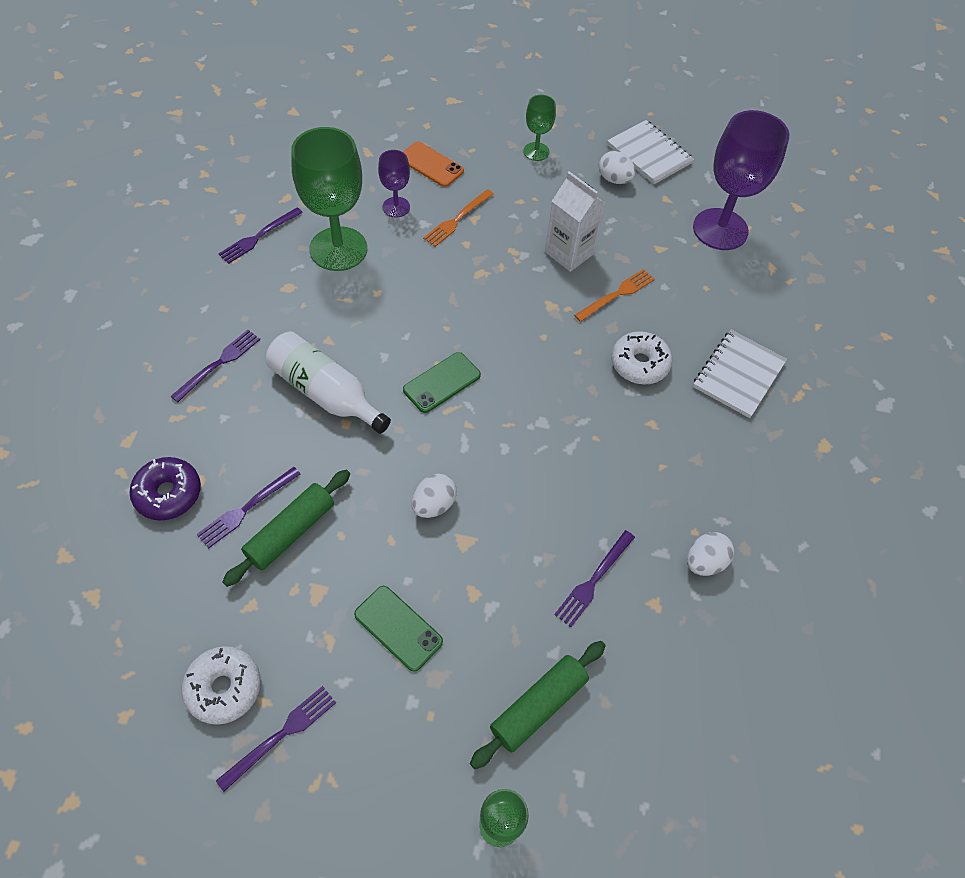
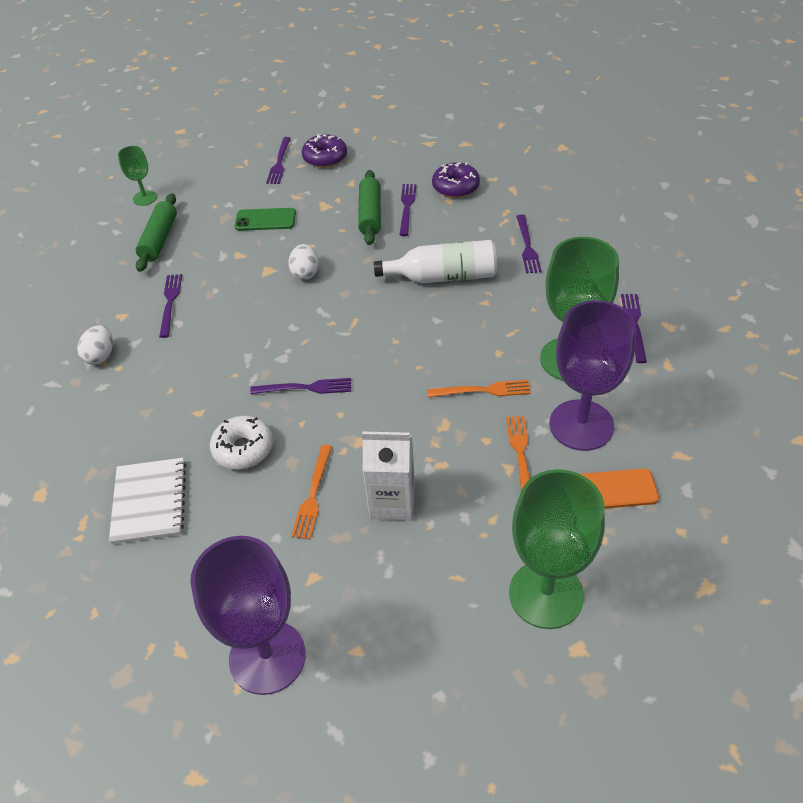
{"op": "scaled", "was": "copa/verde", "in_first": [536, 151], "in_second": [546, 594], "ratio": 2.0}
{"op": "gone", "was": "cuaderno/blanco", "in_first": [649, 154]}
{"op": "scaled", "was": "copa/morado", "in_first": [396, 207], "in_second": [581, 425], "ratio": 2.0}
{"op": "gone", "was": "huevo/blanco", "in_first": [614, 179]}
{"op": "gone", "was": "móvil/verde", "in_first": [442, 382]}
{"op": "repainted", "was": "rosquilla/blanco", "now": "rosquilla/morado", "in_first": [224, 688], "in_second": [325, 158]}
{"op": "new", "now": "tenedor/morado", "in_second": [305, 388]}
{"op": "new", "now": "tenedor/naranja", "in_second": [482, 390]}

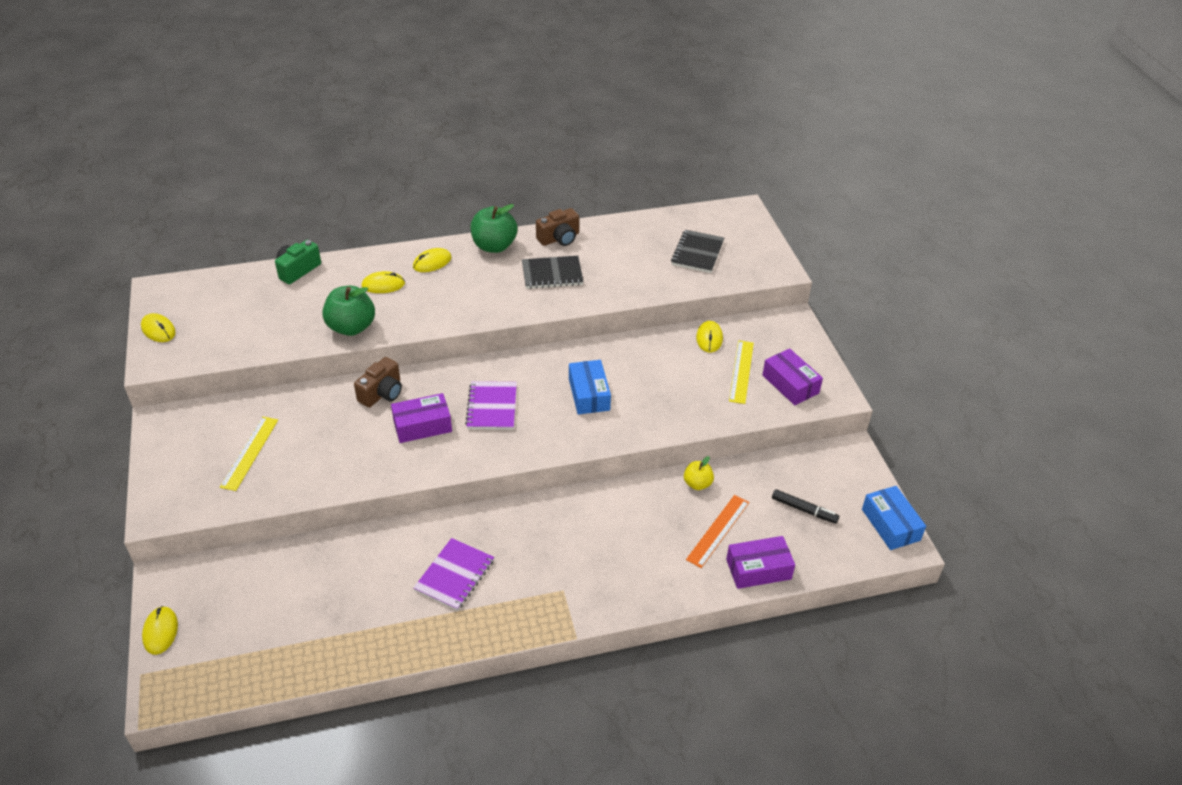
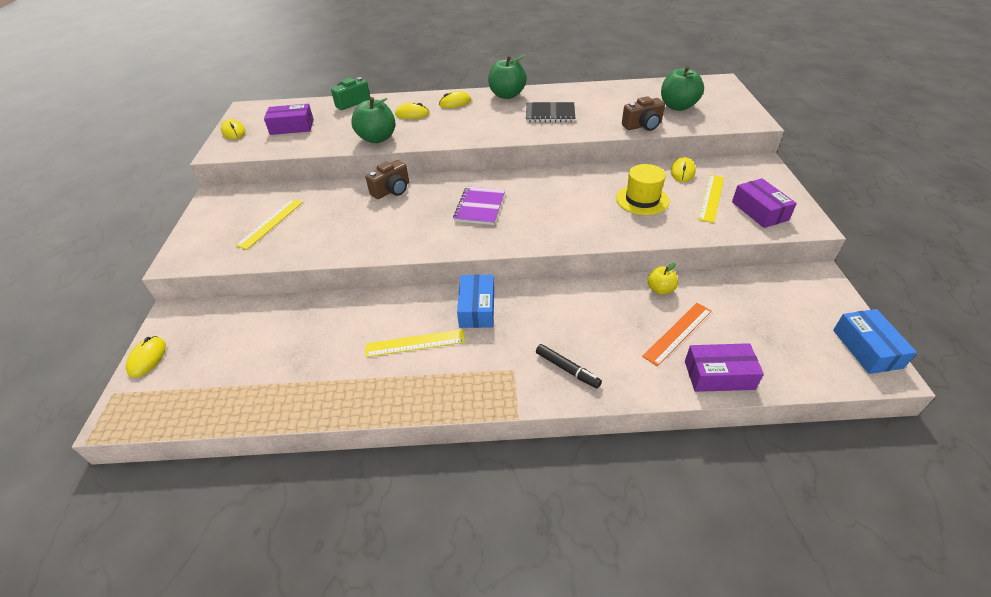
{"op": "shifted", "was": "cámara/marrón", "in_first": [559, 238], "in_second": [643, 126]}
{"op": "swapped", "was": "cuaderno/negro", "now": "manzana/verde", "in_first": [697, 253], "in_second": [678, 106]}
{"op": "shifted", "was": "caja/azul", "in_first": [589, 394], "in_second": [477, 308]}
{"op": "shifted", "was": "caja/morado", "in_first": [422, 425], "in_second": [292, 127]}
{"op": "shifted", "was": "rotulador/negro", "in_first": [803, 510], "in_second": [567, 369]}
{"op": "swapped", "was": "cuaderno/morado", "now": "regla/amarillo", "in_first": [455, 575], "in_second": [415, 343]}
{"op": "new", "now": "sombrero/amarillo", "in_second": [642, 199]}

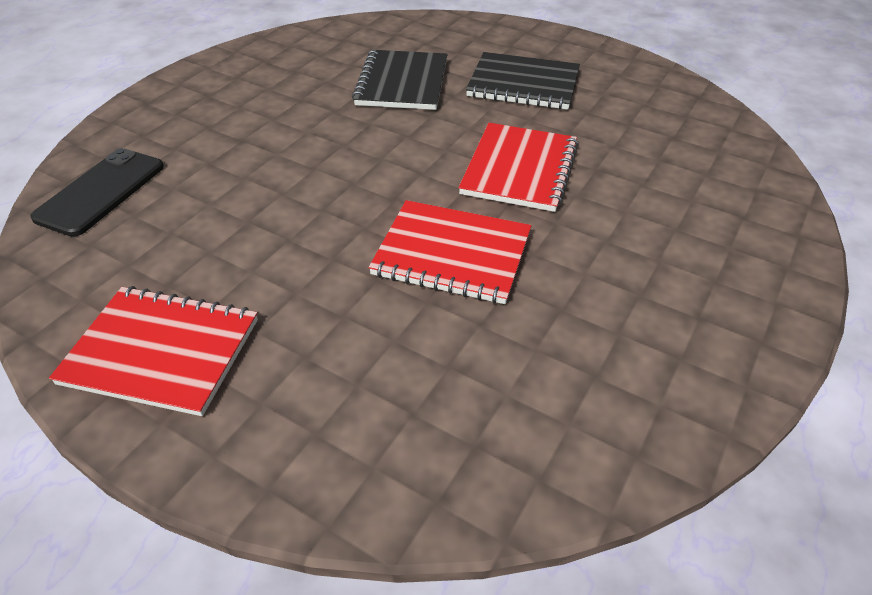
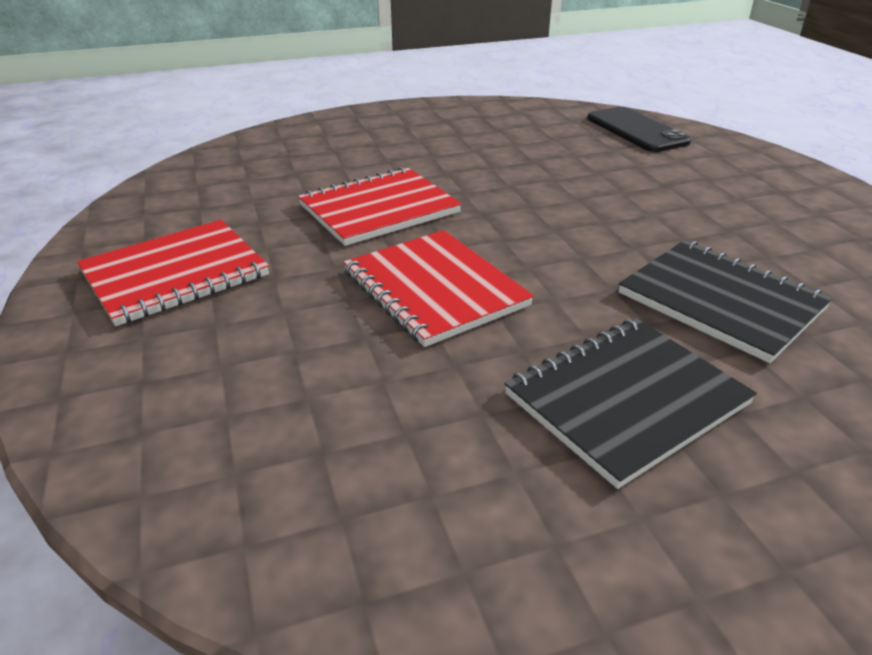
{"op": "shifted", "was": "cuaderno/rojo", "in_first": [161, 351], "in_second": [175, 274]}

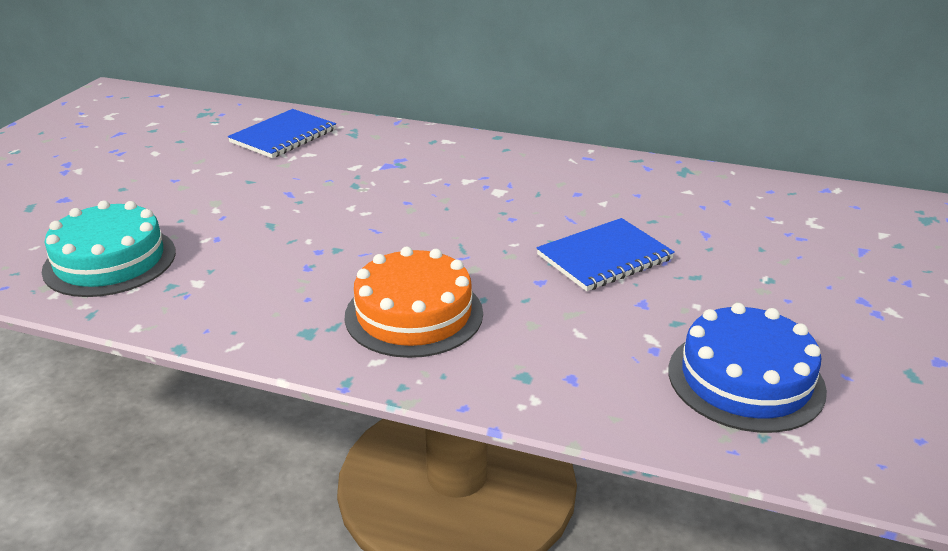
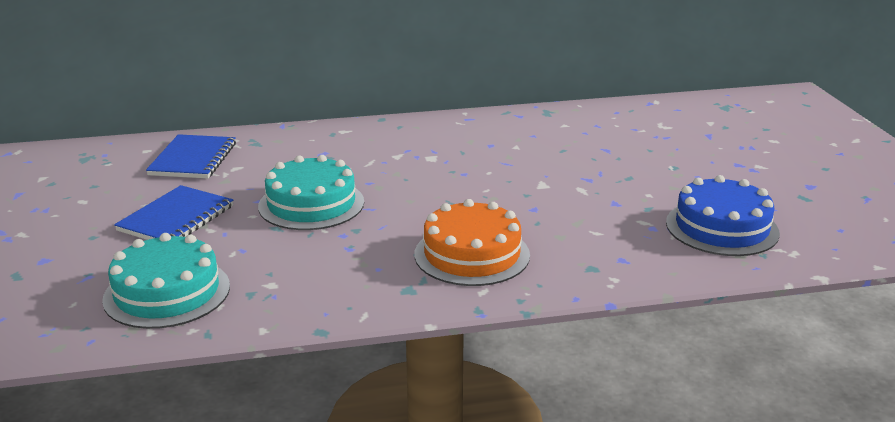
{"op": "shifted", "was": "cuaderno/azul", "in_first": [604, 257], "in_second": [176, 218]}
{"op": "new", "now": "tarta/turquesa", "in_second": [311, 204]}

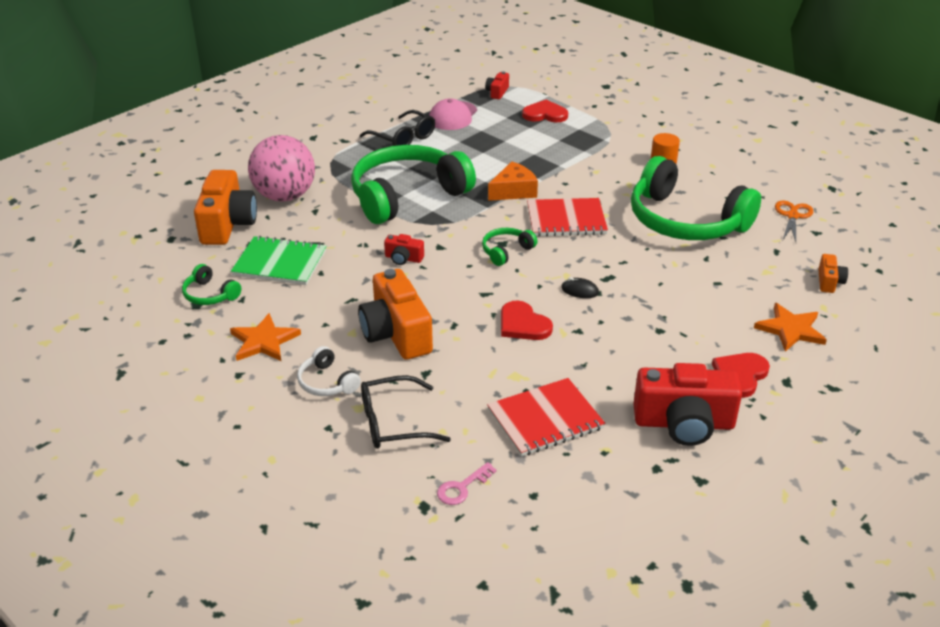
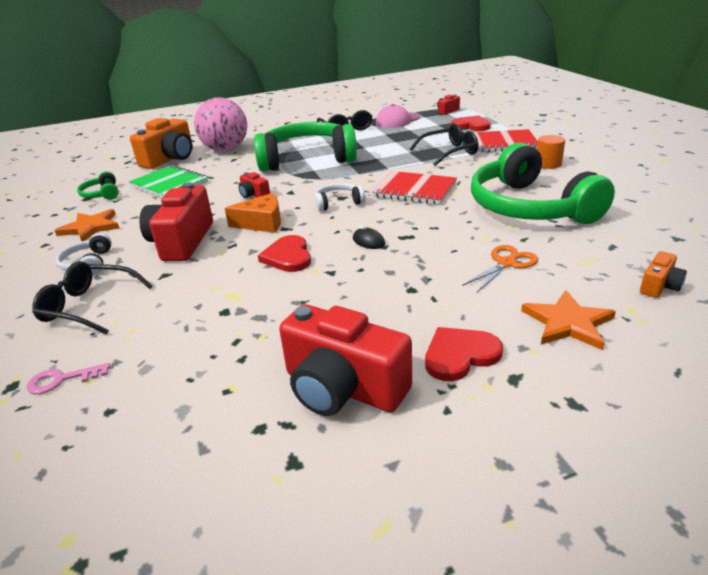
{"op": "shifted", "was": "queso/naranja", "in_first": [513, 191], "in_second": [262, 223]}
{"op": "shifted", "was": "tijeras/naranja", "in_first": [792, 216], "in_second": [506, 263]}
{"op": "repainted", "was": "auriculares/verde", "now": "auriculares/blanco", "in_first": [506, 251], "in_second": [338, 203]}
{"op": "repainted", "was": "cámara/naranja", "now": "cámara/rojo", "in_first": [396, 333], "in_second": [182, 242]}
{"op": "shifted", "was": "cuaderno/rojo", "in_first": [545, 419], "in_second": [503, 143]}
{"op": "new", "now": "gafas/negro", "in_second": [449, 152]}

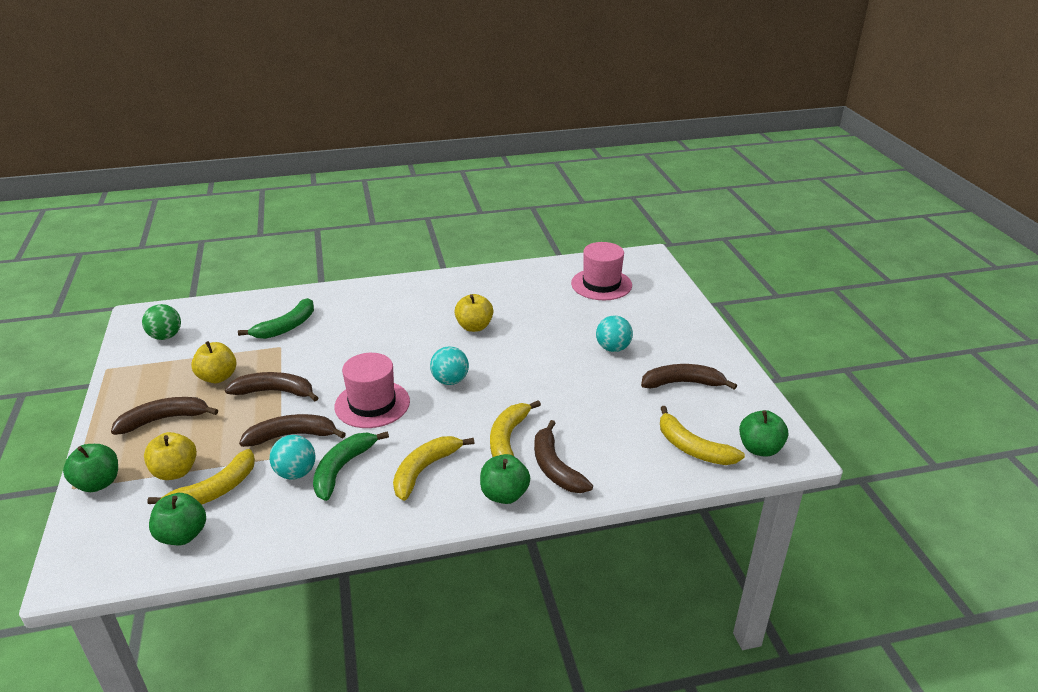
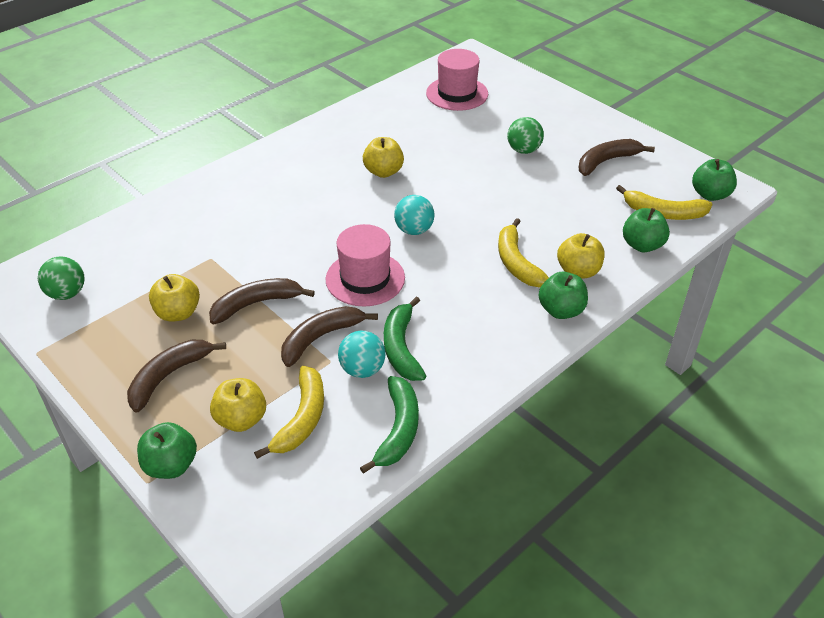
{"op": "shifted", "was": "plátano/verde", "in_first": [286, 327], "in_second": [398, 429]}
{"op": "repainted", "was": "pelota/turquesa", "now": "pelota/verde", "in_first": [613, 348], "in_second": [523, 150]}
{"op": "swapped", "was": "plátano/marrón", "now": "manzana/amarillo", "in_first": [555, 468], "in_second": [578, 271]}
{"op": "gone", "was": "plátano/amarillo", "in_first": [424, 470]}
{"op": "shifted", "was": "manzana/verde", "in_first": [182, 535], "in_second": [642, 245]}

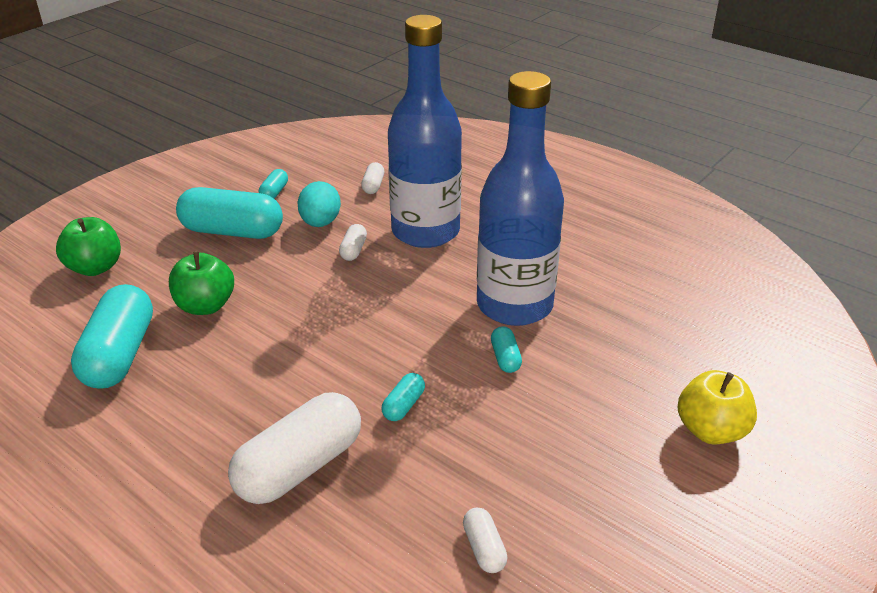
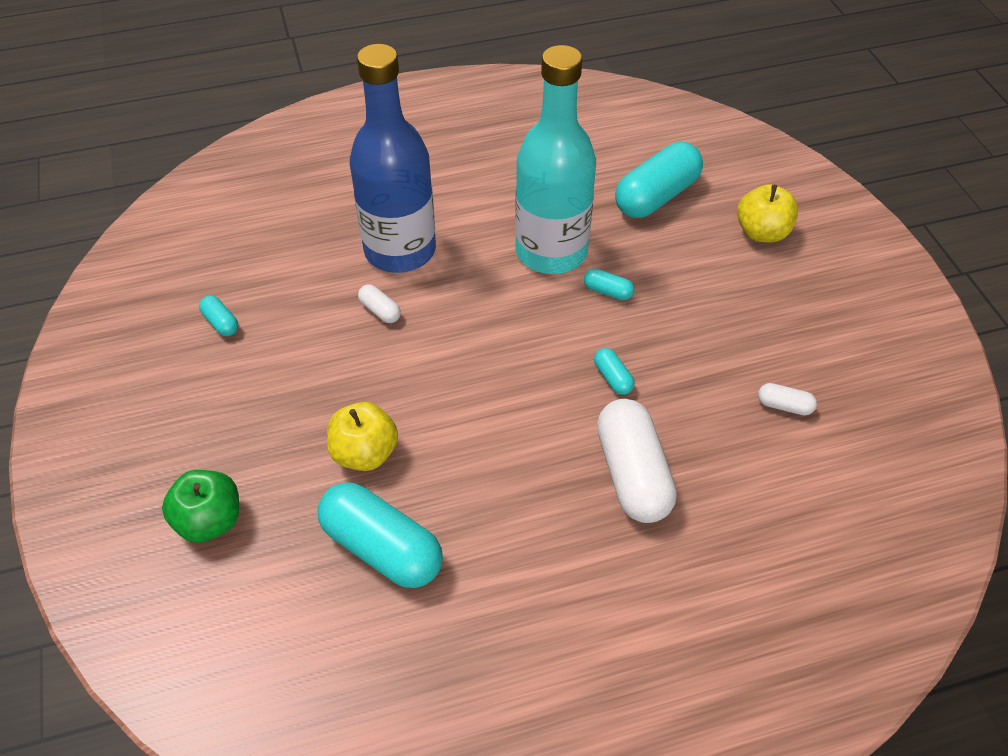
{"op": "repainted", "was": "botella/azul", "now": "botella/turquesa", "in_first": [514, 305], "in_second": [551, 252]}
{"op": "gone", "was": "cápsula/blanco", "in_first": [373, 186]}
{"op": "gone", "was": "huevo/turquesa", "in_first": [320, 223]}
{"op": "shifted", "was": "cápsula/turquesa", "in_first": [232, 231], "in_second": [656, 196]}
{"op": "repainted", "was": "manzana/verde", "now": "manzana/amarillo", "in_first": [205, 306], "in_second": [365, 453]}

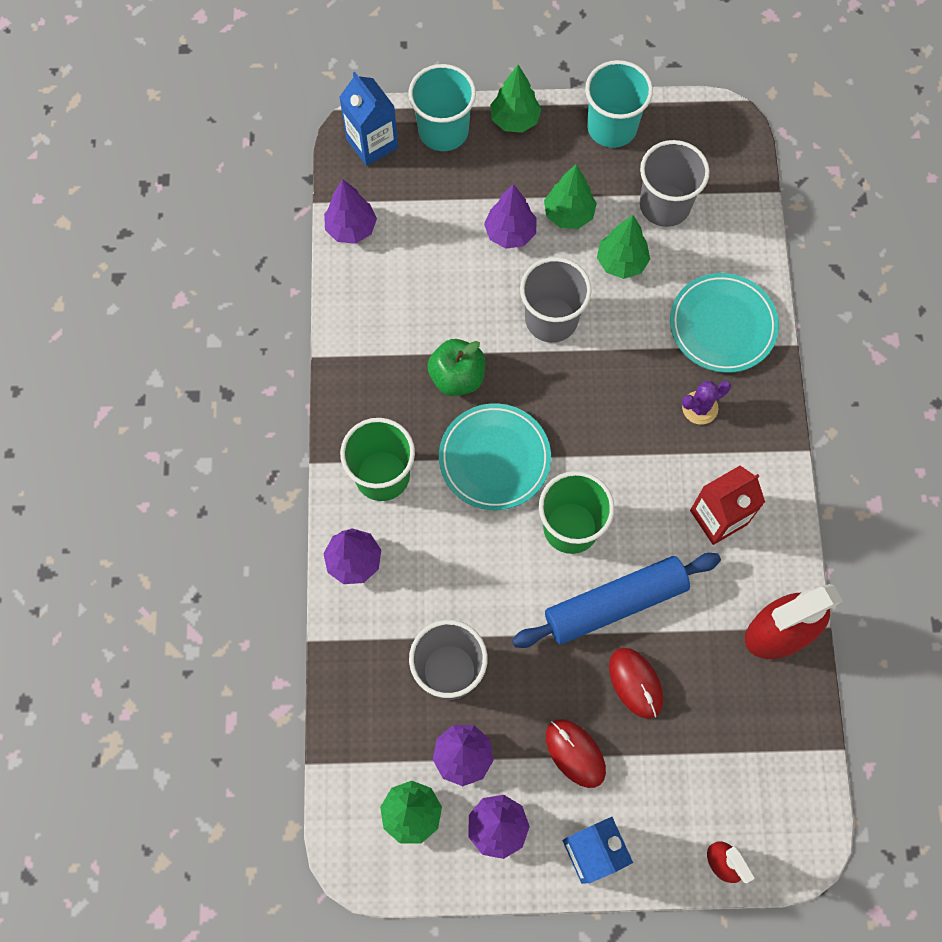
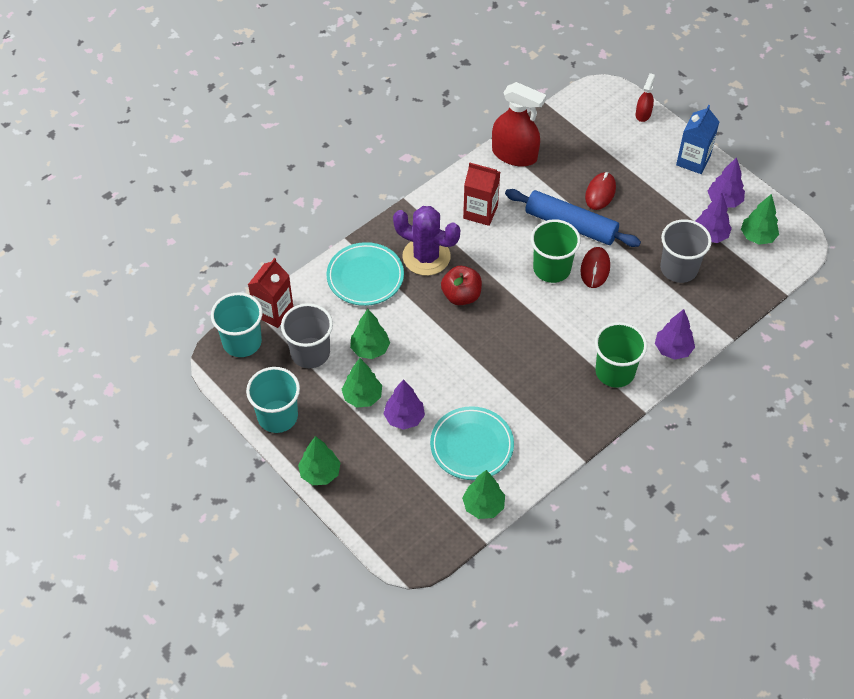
{"op": "shifted", "was": "vaso/turquesa", "in_first": [443, 131], "in_second": [242, 342]}
{"op": "gone", "was": "cartón de leche/azul", "in_first": [372, 143]}
{"op": "repainted", "was": "árbol/morado", "now": "árbol/verde", "in_first": [351, 228], "in_second": [483, 506]}
{"op": "gone", "was": "vaso/gris", "in_first": [551, 319]}
{"op": "gone", "was": "manzana/verde", "in_first": [457, 377]}
{"op": "scaled", "was": "cactus/morado", "in_first": [700, 408], "in_second": [426, 256], "ratio": 1.92}
{"op": "shifted", "was": "plato/turquesa", "in_first": [494, 459], "in_second": [471, 446]}
{"op": "shifted", "was": "ratón/rojo", "in_first": [575, 753], "in_second": [595, 269]}
{"op": "new", "now": "cartón de leche/rojo", "in_second": [273, 312]}
{"op": "new", "now": "manzana/rojo", "in_second": [461, 296]}

